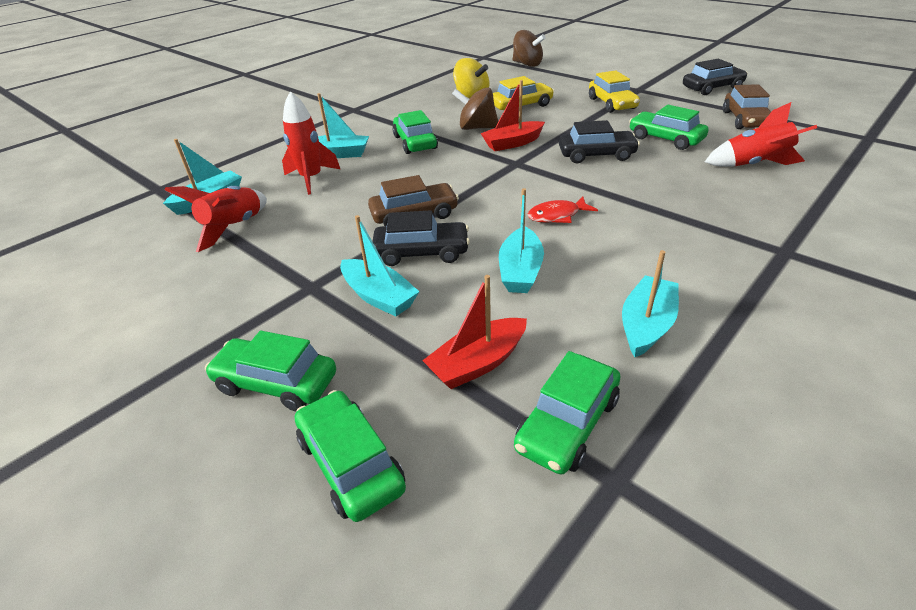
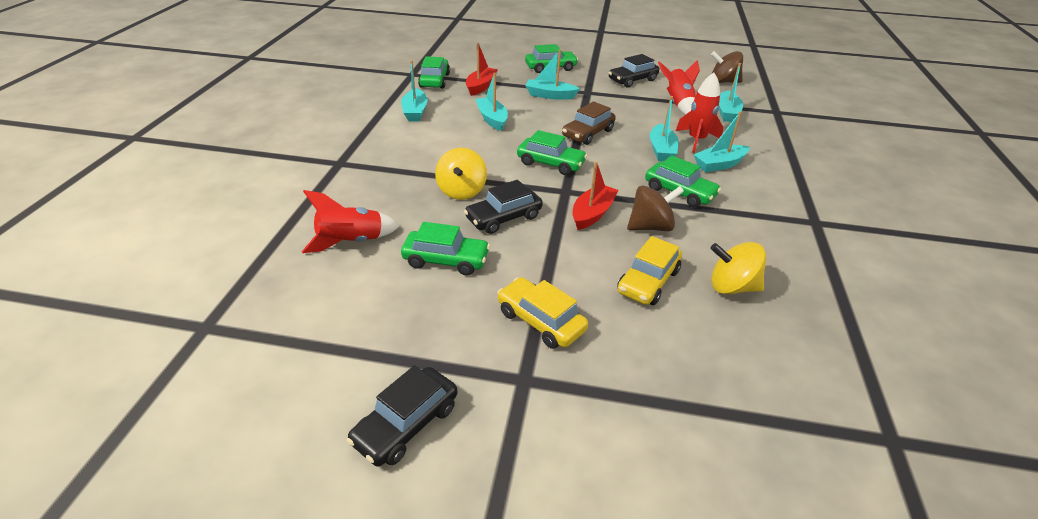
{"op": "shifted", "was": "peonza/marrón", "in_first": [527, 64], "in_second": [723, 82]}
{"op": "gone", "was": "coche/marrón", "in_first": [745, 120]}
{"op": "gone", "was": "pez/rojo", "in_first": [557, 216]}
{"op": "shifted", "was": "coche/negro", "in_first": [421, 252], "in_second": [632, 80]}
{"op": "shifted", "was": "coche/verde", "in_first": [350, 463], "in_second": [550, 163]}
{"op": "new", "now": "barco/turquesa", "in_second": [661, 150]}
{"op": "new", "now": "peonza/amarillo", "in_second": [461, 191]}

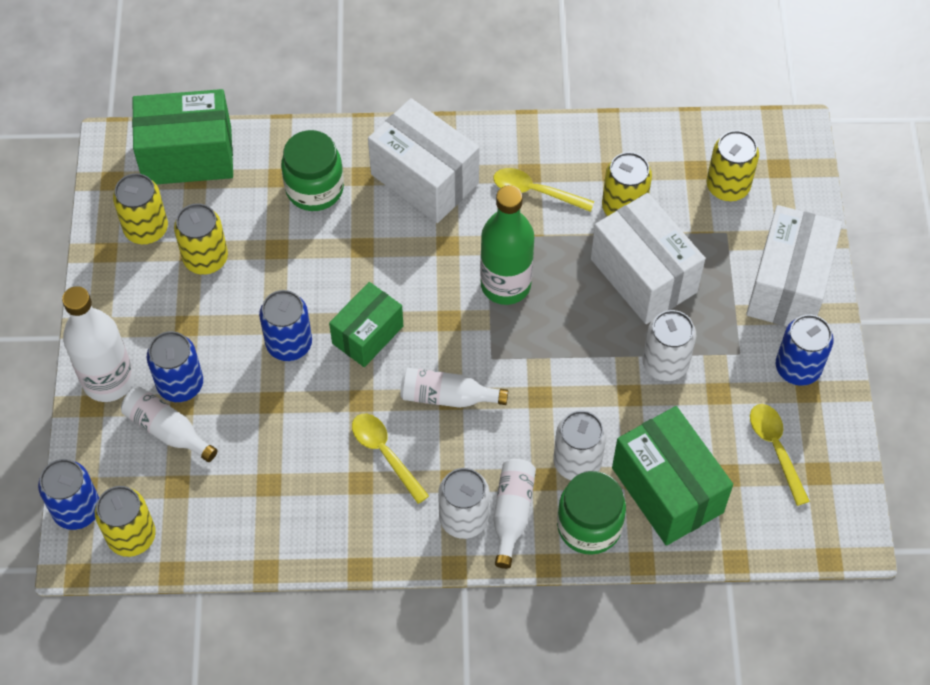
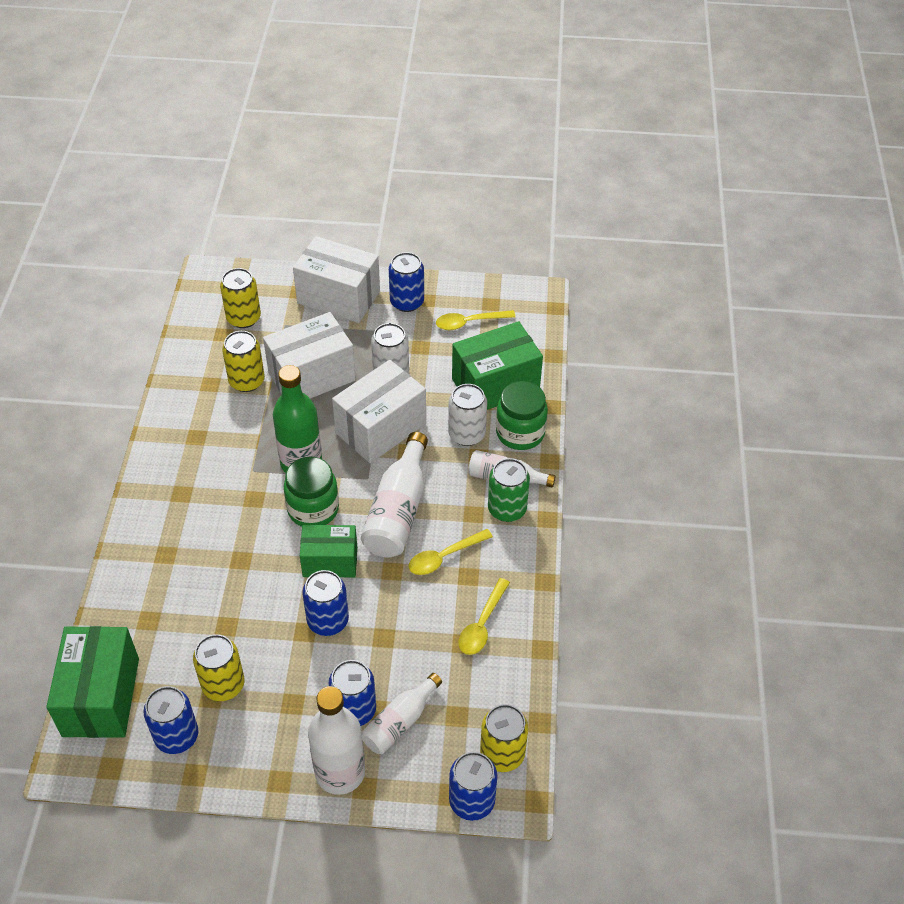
{"op": "shifted", "was": "caja/blanco", "in_first": [424, 179], "in_second": [381, 428]}
{"op": "shifted", "was": "tarro/verde", "in_first": [314, 189], "in_second": [313, 509]}
{"op": "shifted", "was": "cuchara/amarillo", "in_first": [535, 191], "in_second": [482, 624]}
{"op": "repainted", "was": "lata/amarillo", "now": "lata/azul", "in_first": [146, 229], "in_second": [176, 736]}
{"op": "rotated", "was": "caja/verde", "in_first": [367, 335], "in_second": [330, 561], "clockwise": -45}
{"op": "scaled", "was": "botella/blanco", "in_first": [447, 396], "in_second": [398, 510], "ratio": 1.61}
{"op": "repainted", "was": "lata/blanco", "now": "lata/verde", "in_first": [463, 518], "in_second": [507, 509]}

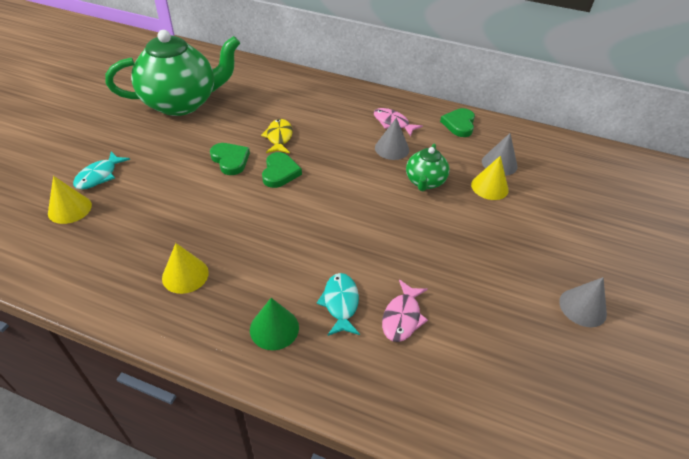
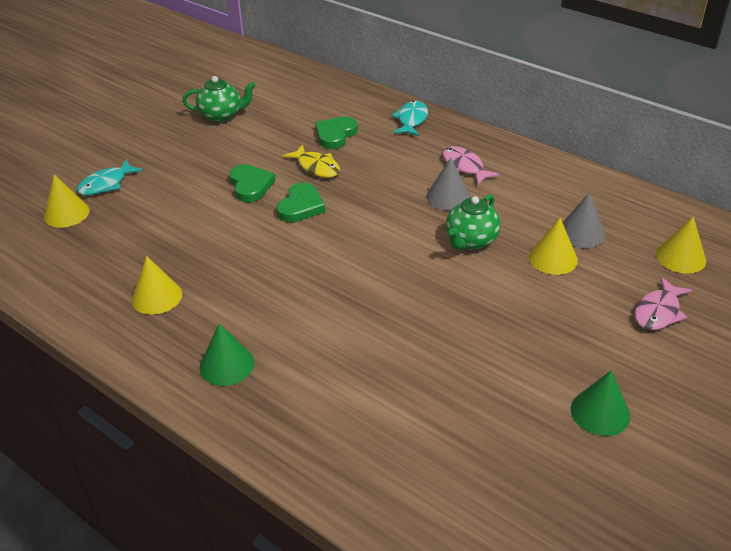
{"op": "scaled", "was": "tetera/verde", "in_first": [182, 103], "in_second": [221, 115], "ratio": 0.48}
{"op": "shifted", "was": "corazón/verde", "in_first": [459, 124], "in_second": [335, 135]}
{"op": "rotated", "was": "pez/amarillo", "in_first": [279, 137], "in_second": [316, 167], "clockwise": 120}
{"op": "shifted", "was": "pez/turquesa", "in_first": [340, 303], "in_second": [411, 120]}
{"op": "repainted", "was": "cono/gris", "now": "cono/verde", "in_first": [582, 307], "in_second": [600, 412]}
{"op": "shifted", "was": "pez/rosa", "in_first": [402, 317], "in_second": [658, 312]}
{"op": "new", "now": "cono/amarillo", "in_second": [680, 257]}

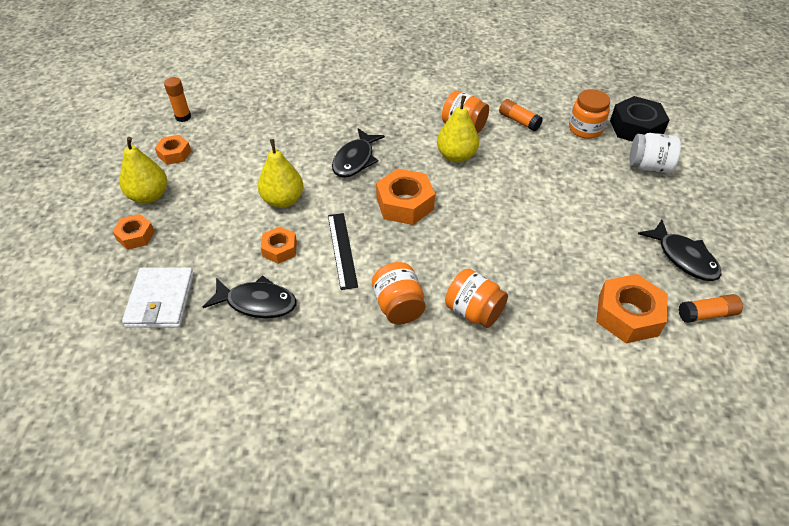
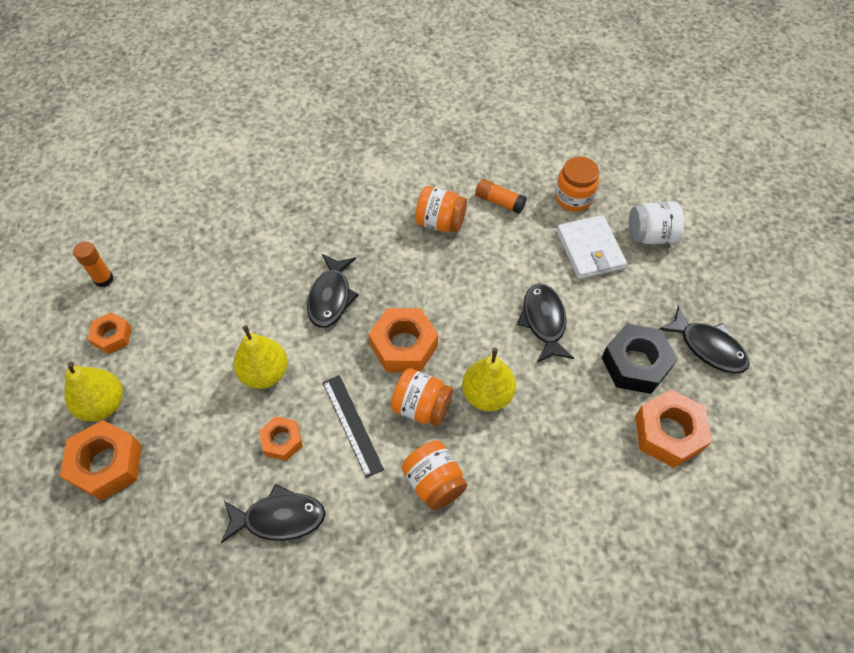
{"op": "shifted", "was": "pera/amarillo", "in_first": [456, 156], "in_second": [487, 395]}
{"op": "shifted", "was": "tuerca/negro", "in_first": [636, 128], "in_second": [635, 364]}
{"op": "scaled", "was": "tuerca/naranja", "in_first": [135, 236], "in_second": [107, 464], "ratio": 1.69}
{"op": "shifted", "was": "cartera/blanco", "in_first": [160, 300], "in_second": [590, 250]}
{"op": "shifted", "was": "tarro/naranja", "in_first": [473, 311], "in_second": [421, 407]}
{"op": "gone", "was": "barra de pegamento/naranja", "in_first": [707, 314]}
{"op": "new", "now": "pez/negro", "in_second": [544, 321]}

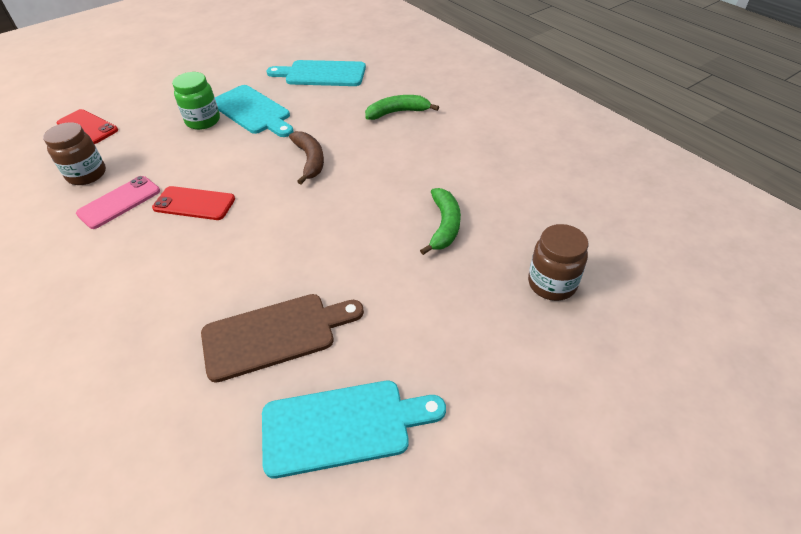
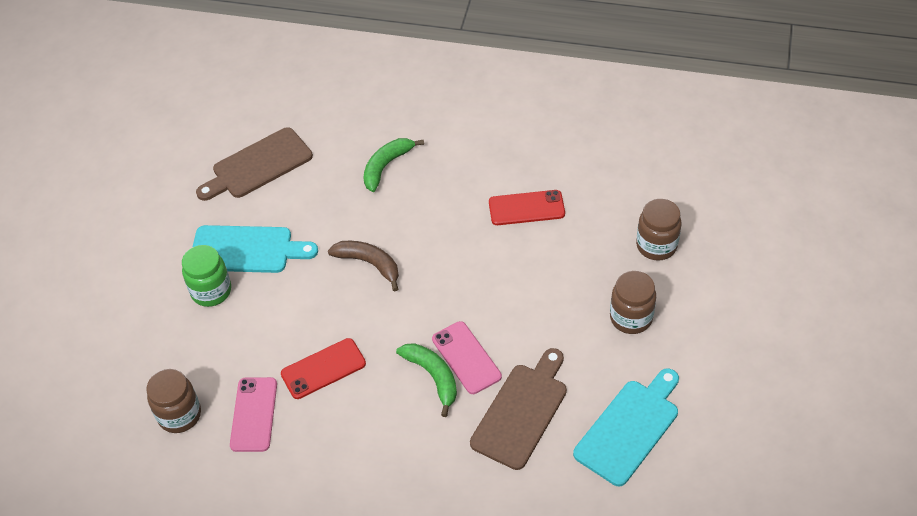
{"op": "repainted", "was": "tabla de cortar/turquesa", "now": "tabla de cortar/marrón", "in_first": [322, 74], "in_second": [258, 165]}
{"op": "shifted", "was": "móvil/rojo", "in_first": [87, 127], "in_second": [526, 208]}
{"op": "shifted", "was": "plátano/verde", "in_first": [444, 225], "in_second": [433, 376]}
{"op": "new", "now": "tarro/marrón", "in_second": [631, 318]}
{"op": "new", "now": "móvil/rosa", "in_second": [466, 358]}

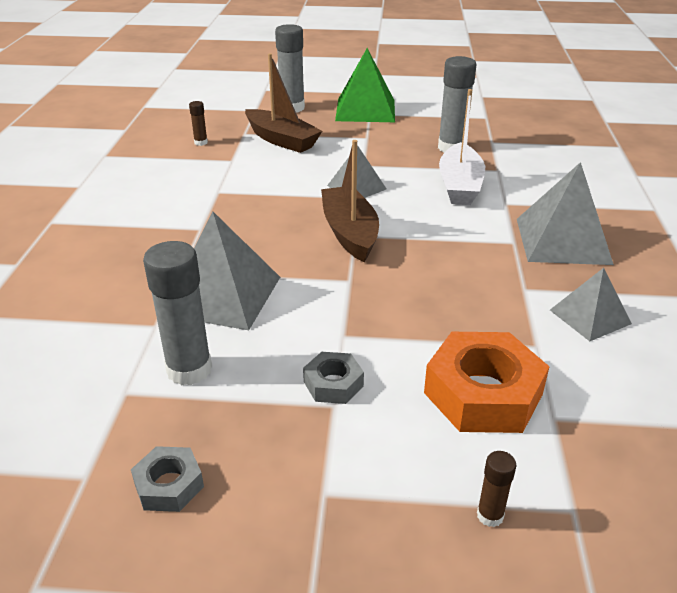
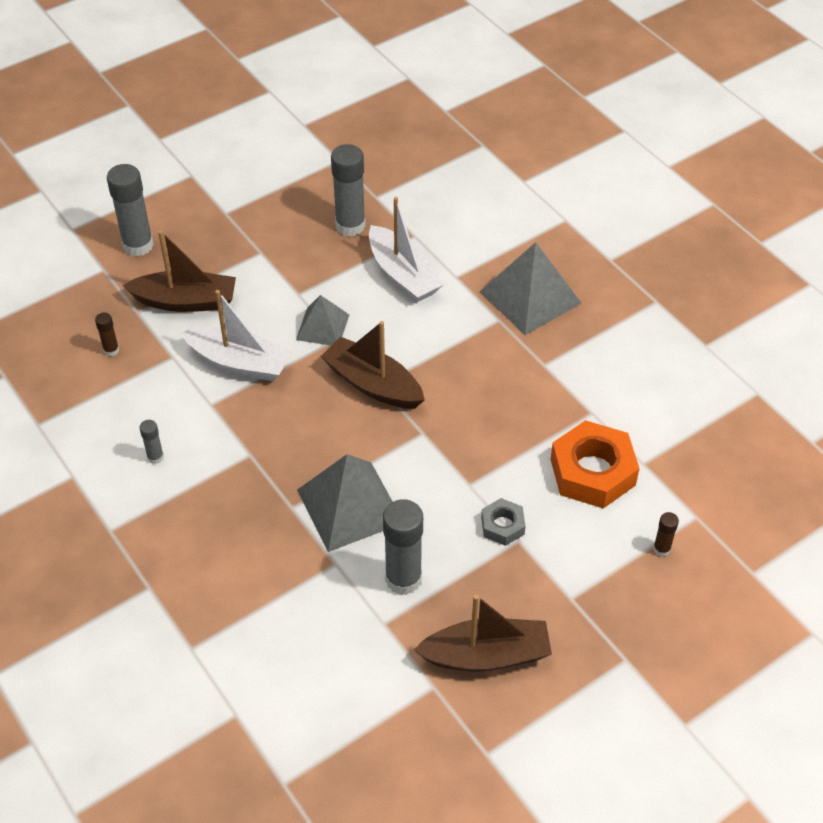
{"op": "gone", "was": "pirámide/verde", "in_first": [365, 110]}
{"op": "gone", "was": "pirámide/gris", "in_first": [590, 317]}
{"op": "swapped", "was": "tuerca/gris", "now": "barco/marrón", "in_first": [169, 485], "in_second": [486, 655]}
{"op": "new", "now": "barco/blanco", "in_second": [239, 363]}
{"op": "new", "now": "barra de pegamento/gris", "in_second": [155, 457]}

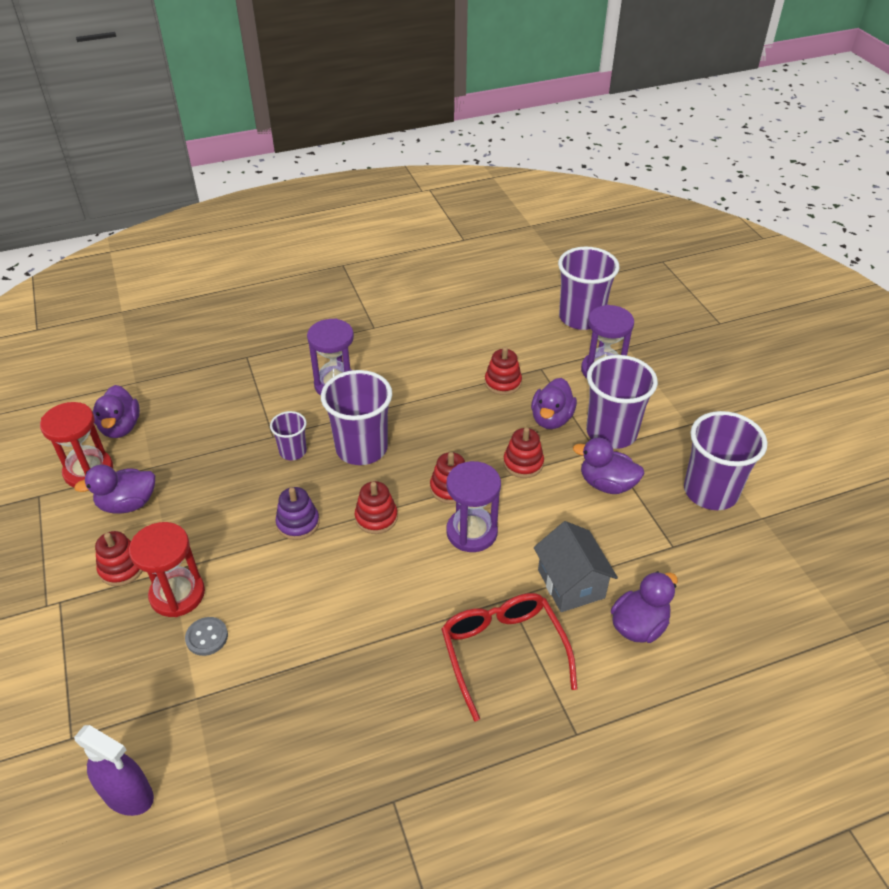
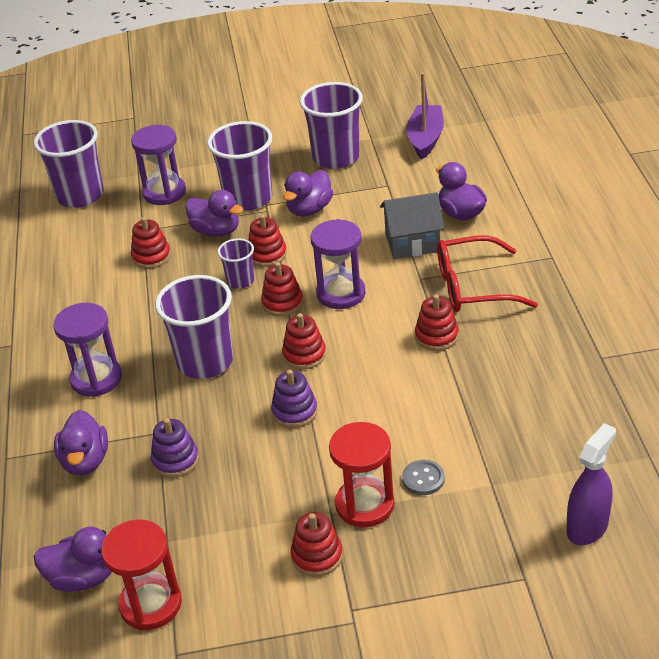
{"op": "shifted", "was": "vaso/morado", "in_first": [293, 451], "in_second": [240, 281]}
{"op": "shifted", "was": "pato/morado", "in_first": [128, 504], "in_second": [85, 461]}
{"op": "new", "now": "barco/morado", "in_second": [425, 139]}
{"op": "new", "now": "juguete apilable/rojo", "in_second": [436, 336]}
{"op": "new", "now": "juguete apilable/morado", "in_second": [175, 460]}

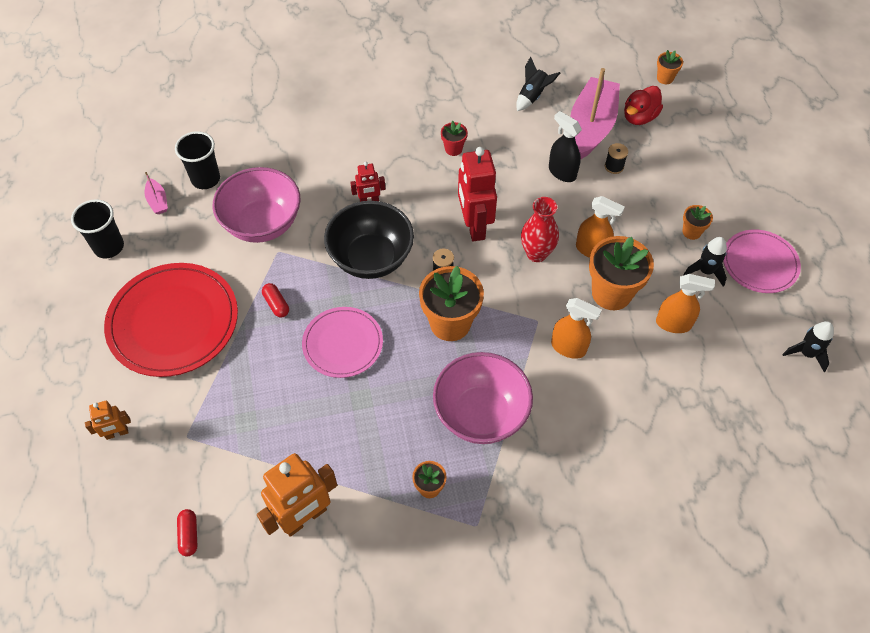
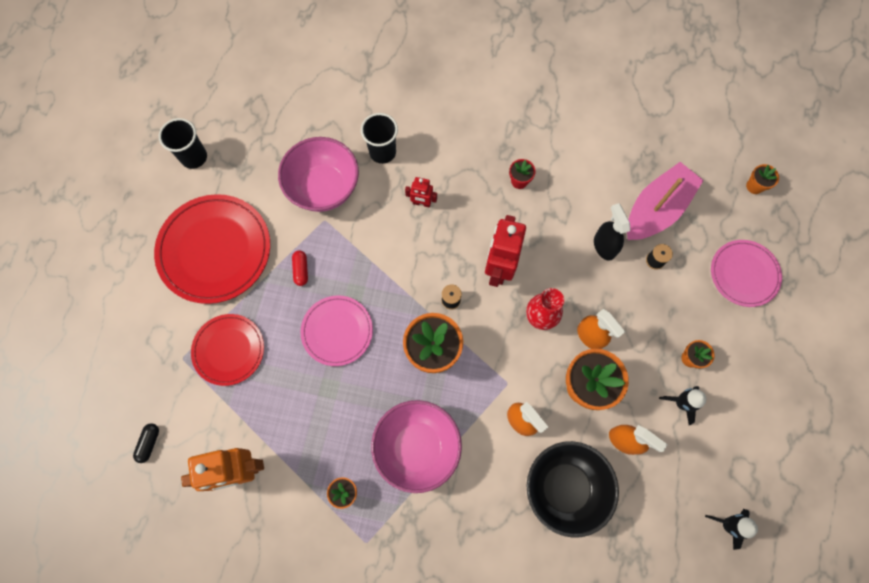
{"op": "gone", "was": "cohete/negro", "in_first": [532, 96]}
{"op": "gone", "was": "pato/rojo", "in_first": [639, 117]}
{"op": "shifted", "was": "vaso/negro", "in_first": [206, 179], "in_second": [382, 152]}
{"op": "gone", "was": "barco/rosa", "in_first": [158, 201]}
{"op": "shifted", "was": "cuenco/negro", "in_first": [371, 258], "in_second": [565, 487]}
{"op": "shifted", "was": "plato/rosa", "in_first": [759, 263], "in_second": [744, 274]}
{"op": "gone", "was": "robot/naranja", "in_first": [117, 433]}
{"op": "repainted", "was": "cápsula/rojo", "now": "cápsula/negro", "in_first": [189, 535], "in_second": [149, 443]}
{"op": "new", "now": "plato/rojo", "in_second": [229, 350]}

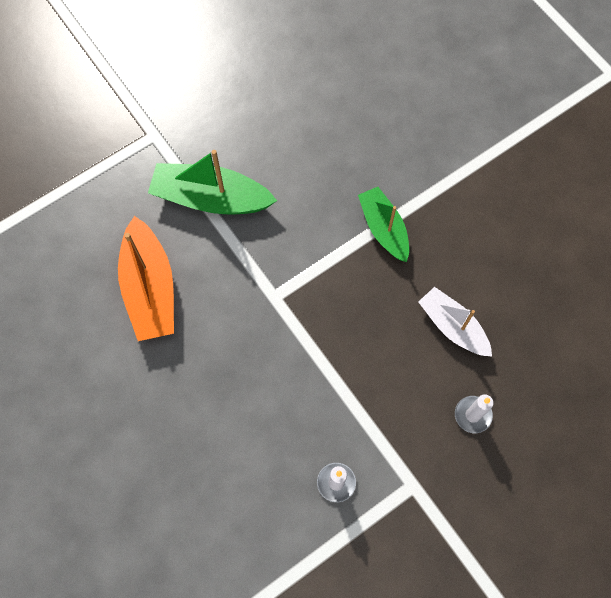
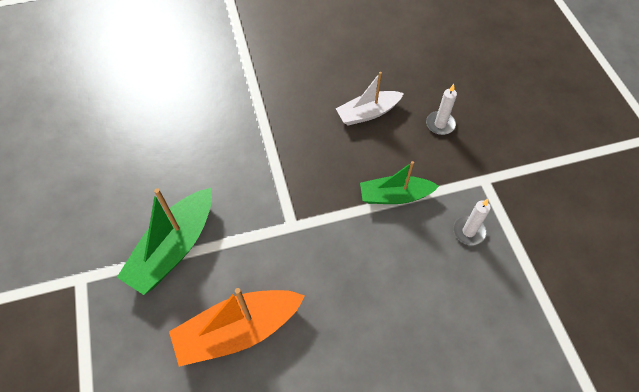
{"op": "shifted", "was": "barco/verde", "in_first": [383, 228], "in_second": [394, 196]}
{"op": "rotated", "was": "barco/naranja", "in_first": [150, 289], "in_second": [238, 330], "clockwise": 150}

